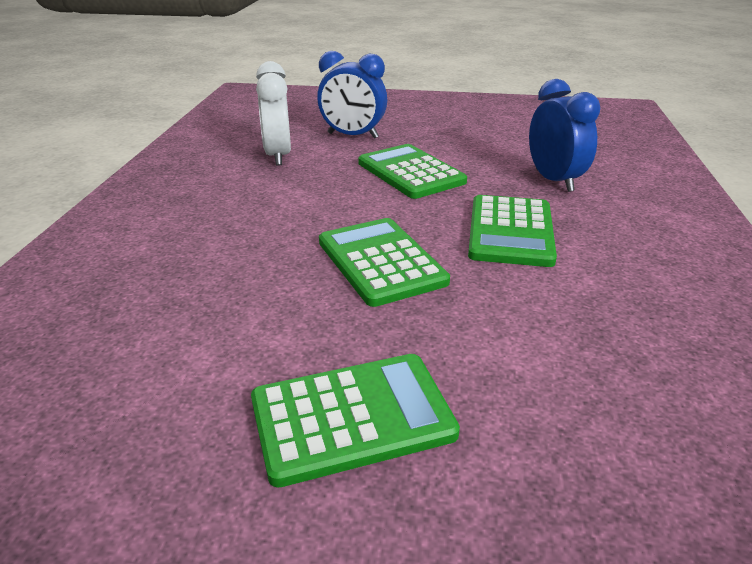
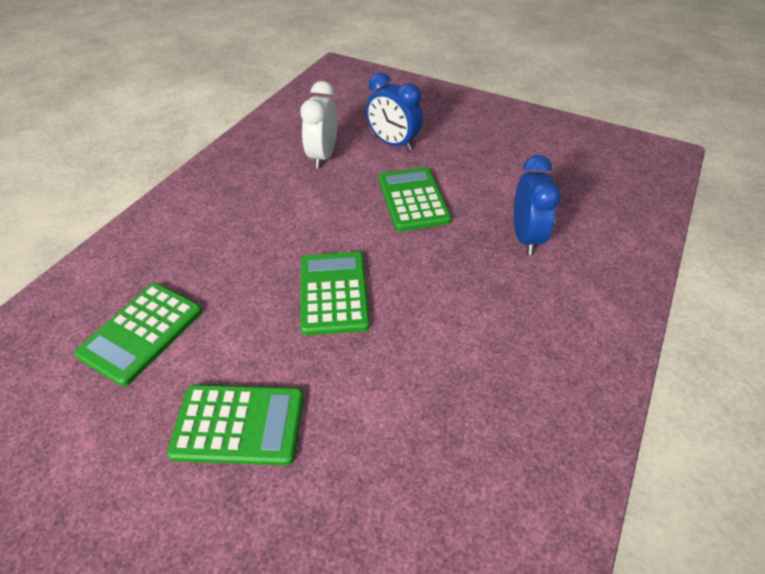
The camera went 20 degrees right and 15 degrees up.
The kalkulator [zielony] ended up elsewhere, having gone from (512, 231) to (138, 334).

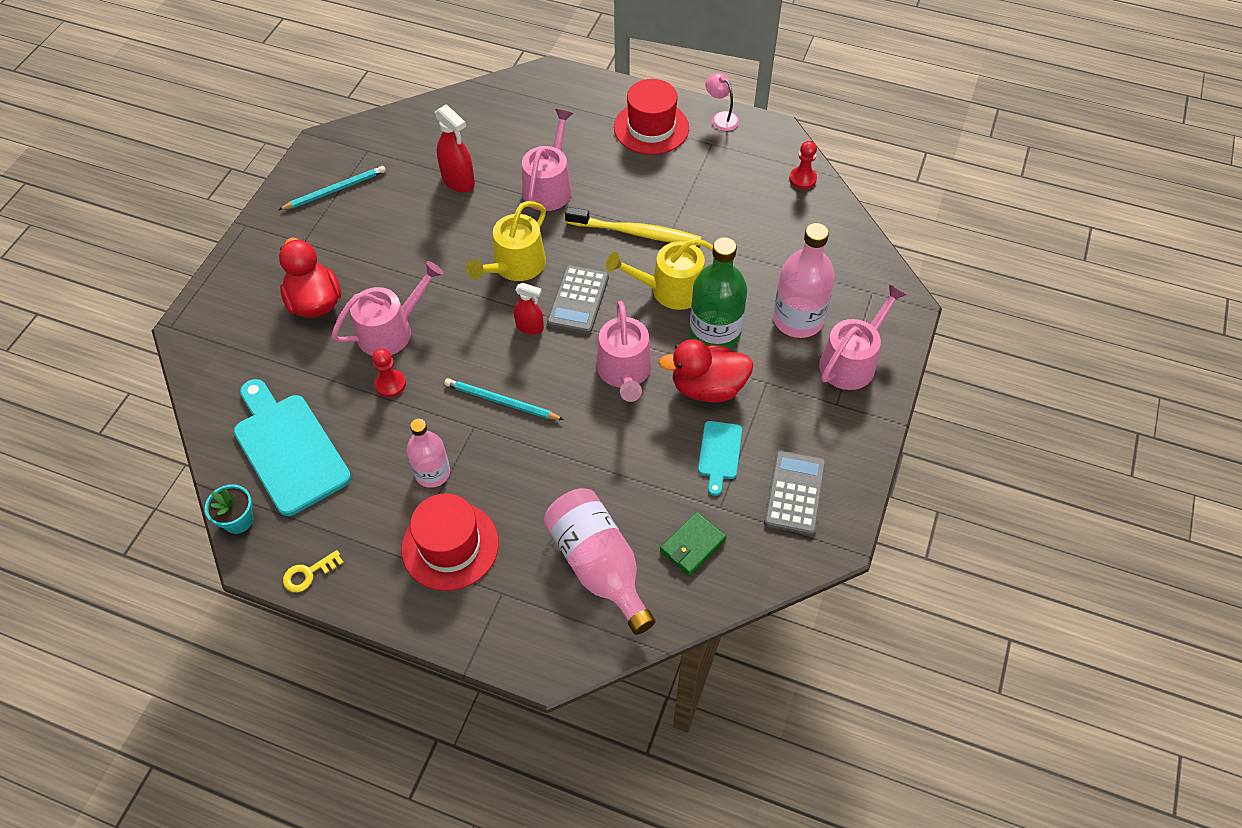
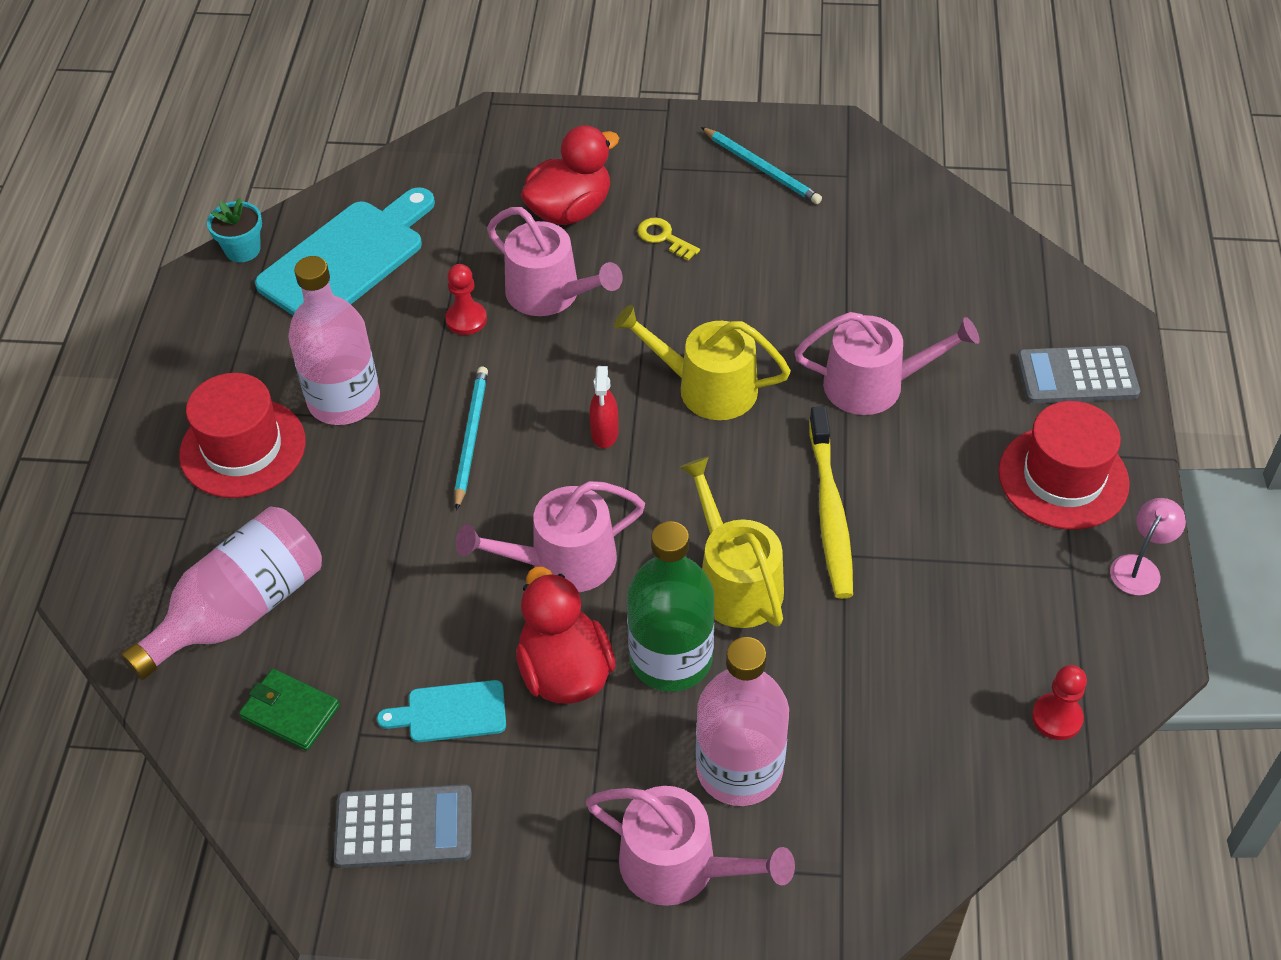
The camera went 75 degrees right and 5 degrees down.
The klucz [żółty] ended up elsewhere, having gone from (313, 571) to (668, 239).
The size of the butelka [różowy] at (428, 453) changed by a factor of 1.56.
The second view lost the spryskiwacz [czerwony] at (455, 148).
The kalkulator [szary] ended up elsewhere, having gone from (578, 299) to (1078, 374).

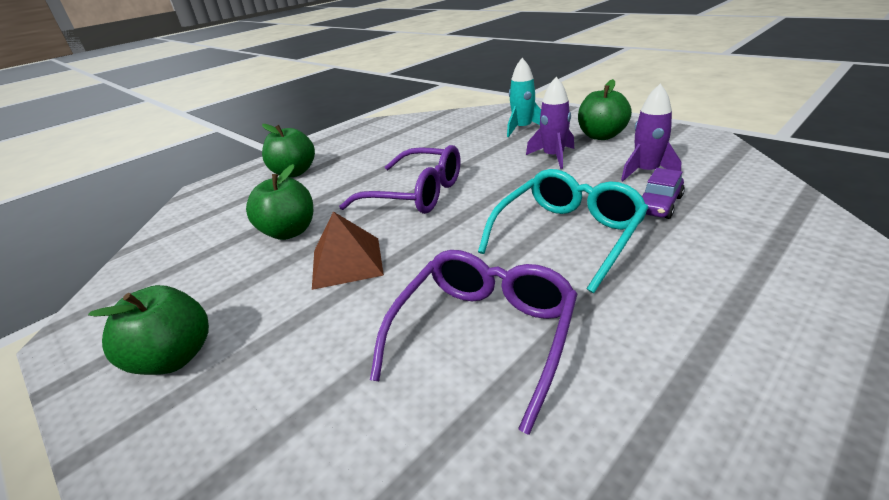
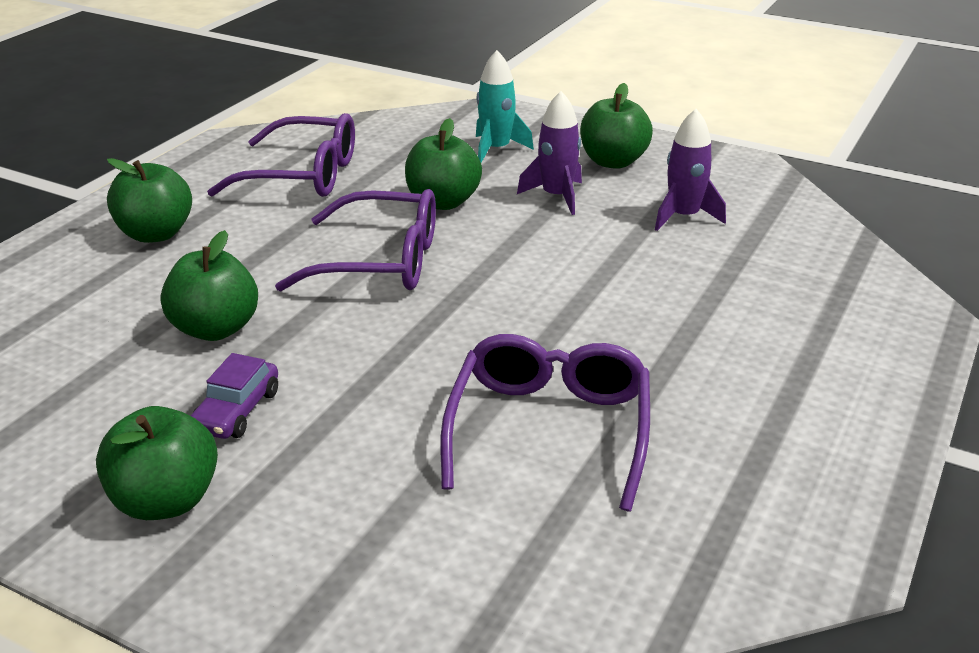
The camera went 20 degrees left and 0 degrees up.
The second view lost the piramida [brązowy] at (348, 250).
The second view lost the okulary [turkusowy] at (563, 231).
The samochód [fioletowy] ended up elsewhere, having gone from (663, 193) to (234, 396).
The second view gained the okulary [fioletowy] at (281, 155).
The second view gained the jabłko [zielony] at (443, 164).

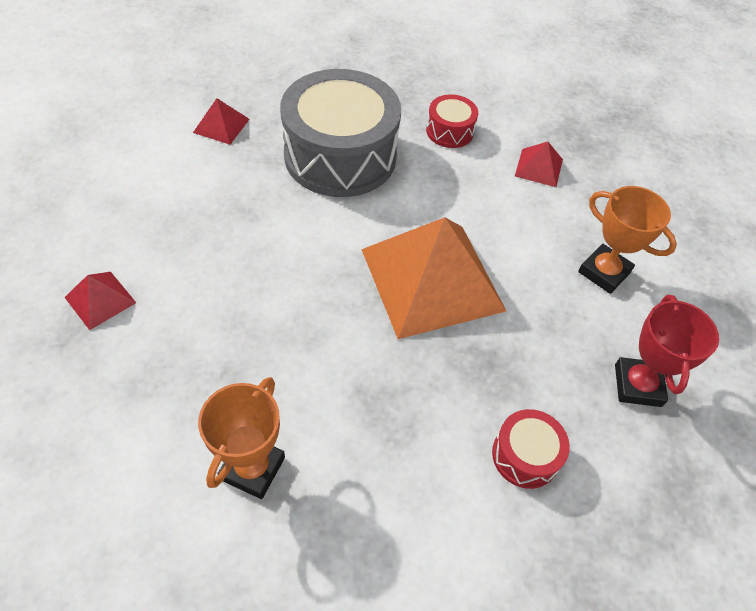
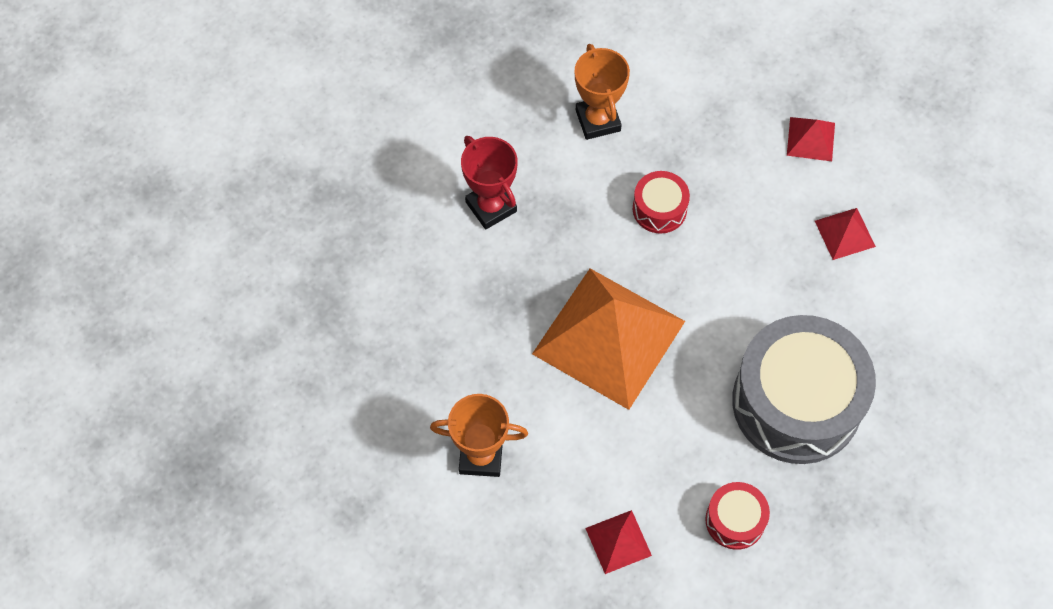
The camera went 145 degrees right and 10 degrees up.
The piramida [czerwony] ended up elsewhere, having gone from (221, 121) to (845, 234).
The bęben [czerwony] ended up elsewhere, having gone from (531, 449) to (661, 202).
The puchar [czerwony] ended up elsewhere, having gone from (667, 351) to (489, 182).

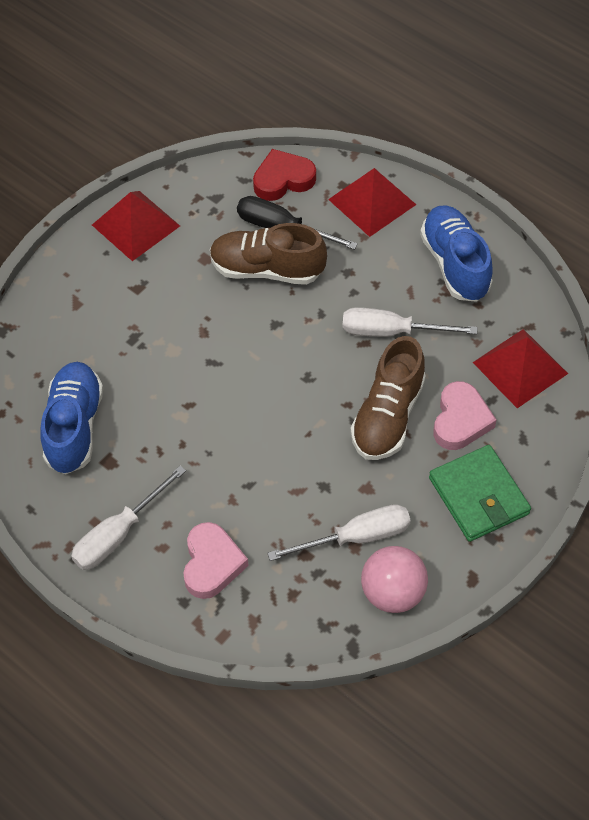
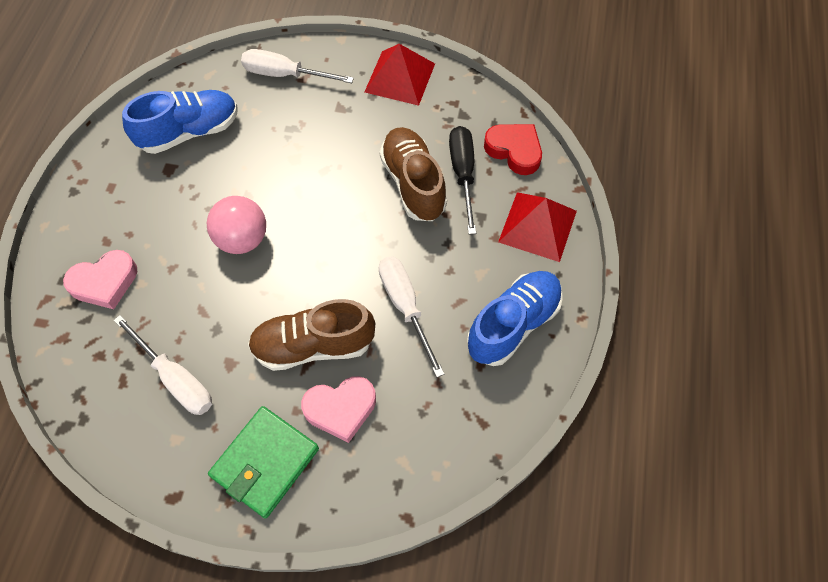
The camera went 60 degrees right and 5 degrees up.
The śrubokręt [biały] ended up elsewhere, having gone from (128, 518) to (297, 66).
The piłka [różowy] ended up elsewhere, having gone from (394, 579) to (236, 225).
The second view lost the piramida [czerwony] at (520, 368).

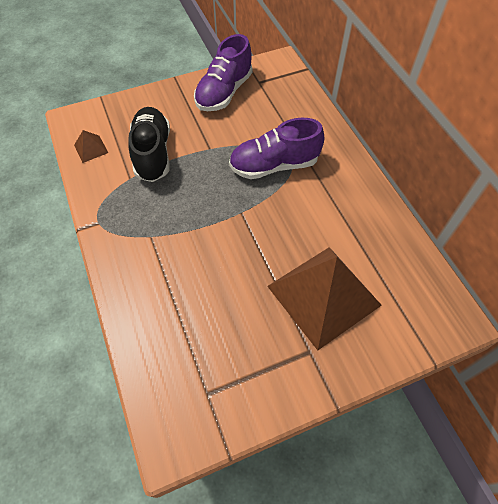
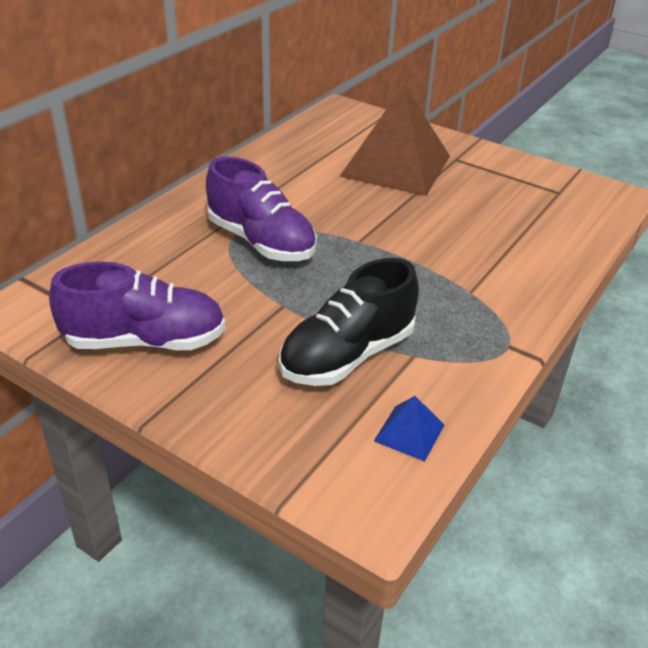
The camera went 125 degrees left and 20 degrees down.
What was the piramida [brązowy] at (91, 146) turned into the piramida [niebieski] at (409, 428).

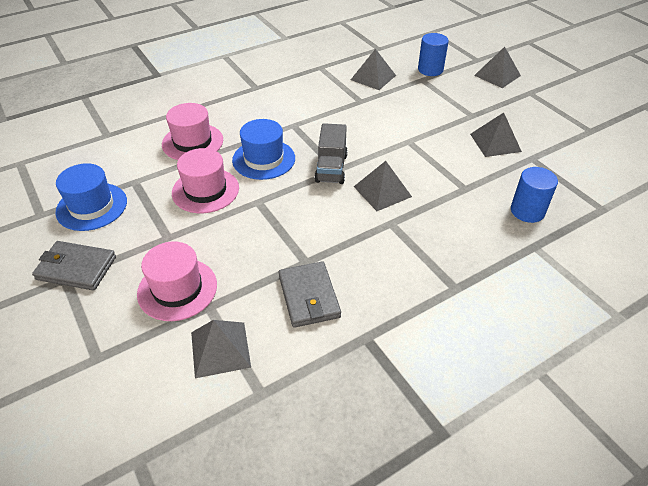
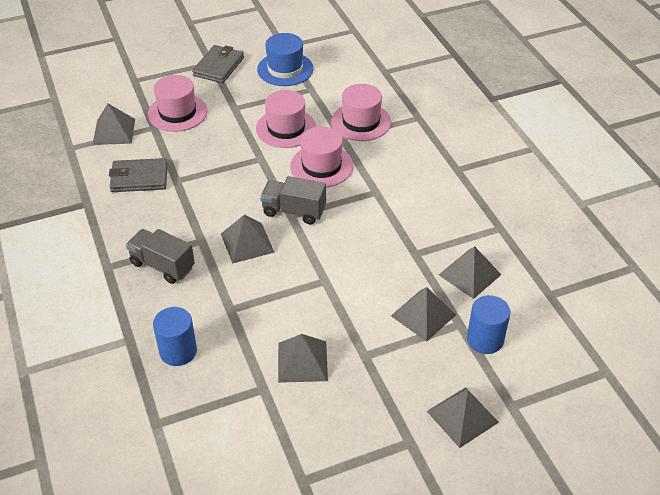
The camera went 100 degrees right and 0 degrees up.
What was the kapelusz [niebieski] at (263, 149) turned into the kapelusz [różowy] at (321, 156).
The second view gained the ciężarówka [szary] at (160, 256).
The second view gained the piramida [szary] at (423, 314).

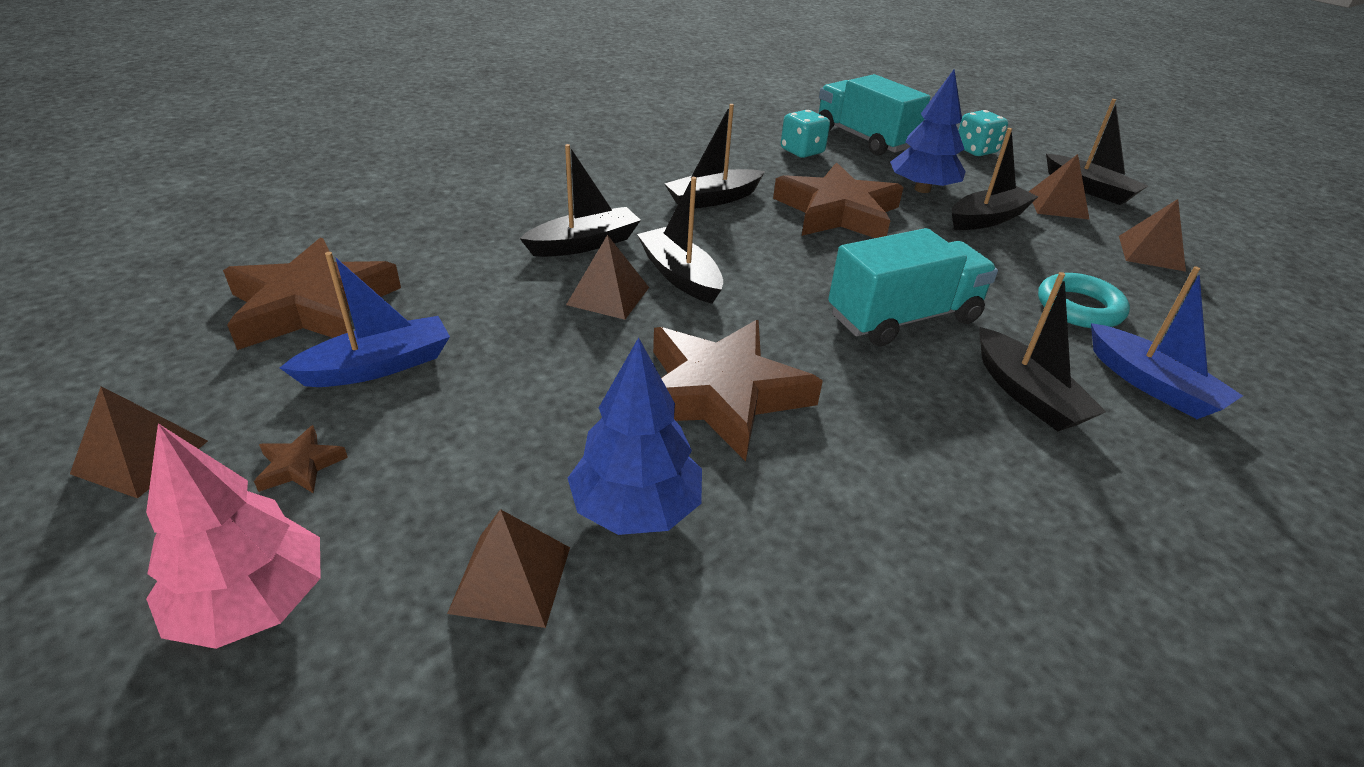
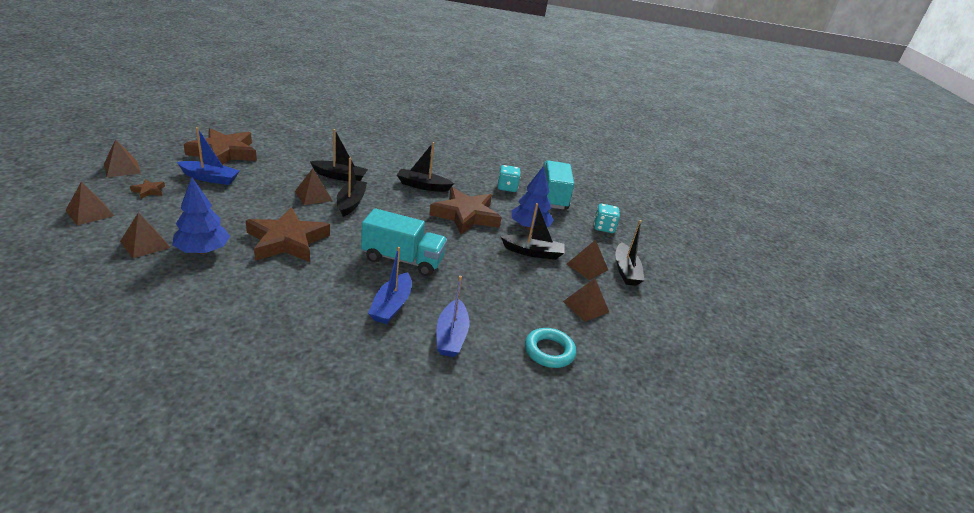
The camera went 35 degrees right and 5 degrees down.
Where the drzewko [różowy] stood at (233, 536), the piramida [brązowy] came to stand at (89, 203).
What was the łódka [czarny] at (1042, 351) turned into the łódka [niebieski] at (389, 285).
The pierścień [turkusowy] ended up elsewhere, having gone from (1084, 300) to (550, 348).

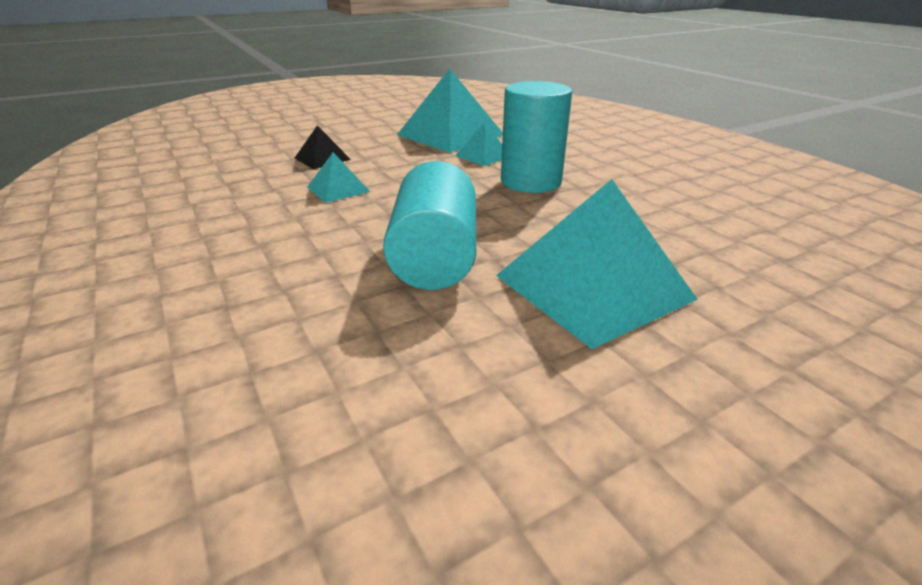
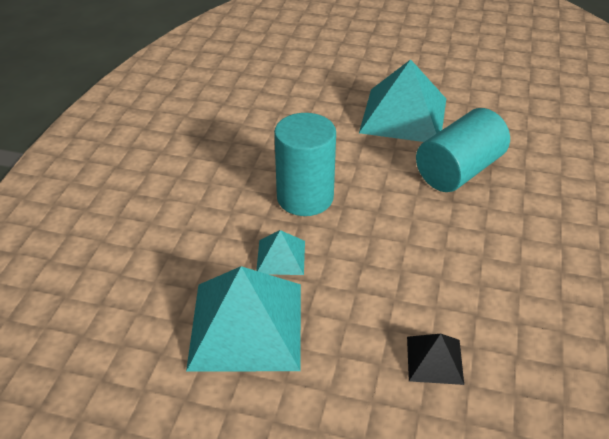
The camera went 135 degrees left and 10 degrees up.
The second view lost the piramida [turkusowy] at (338, 177).

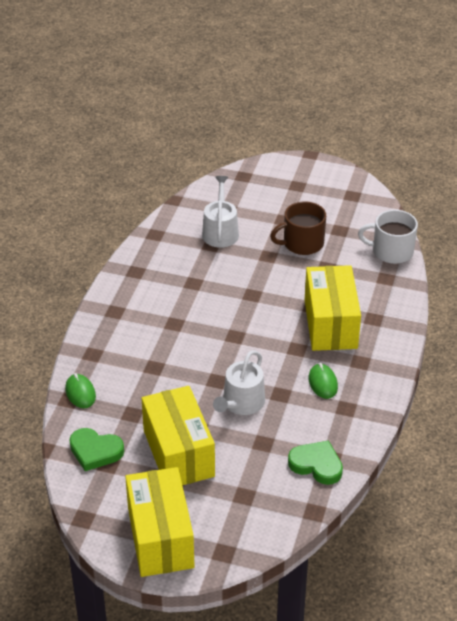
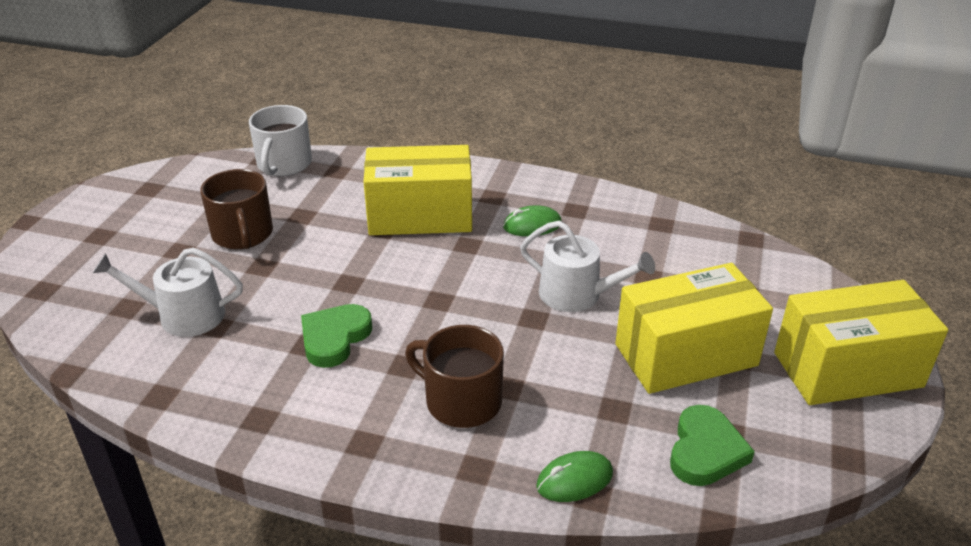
The camera went 90 degrees left and 5 degrees down.
The serce [zielony] ended up elsewhere, having gone from (315, 463) to (336, 336).
The second view gained the kubek [brązowy] at (454, 376).

